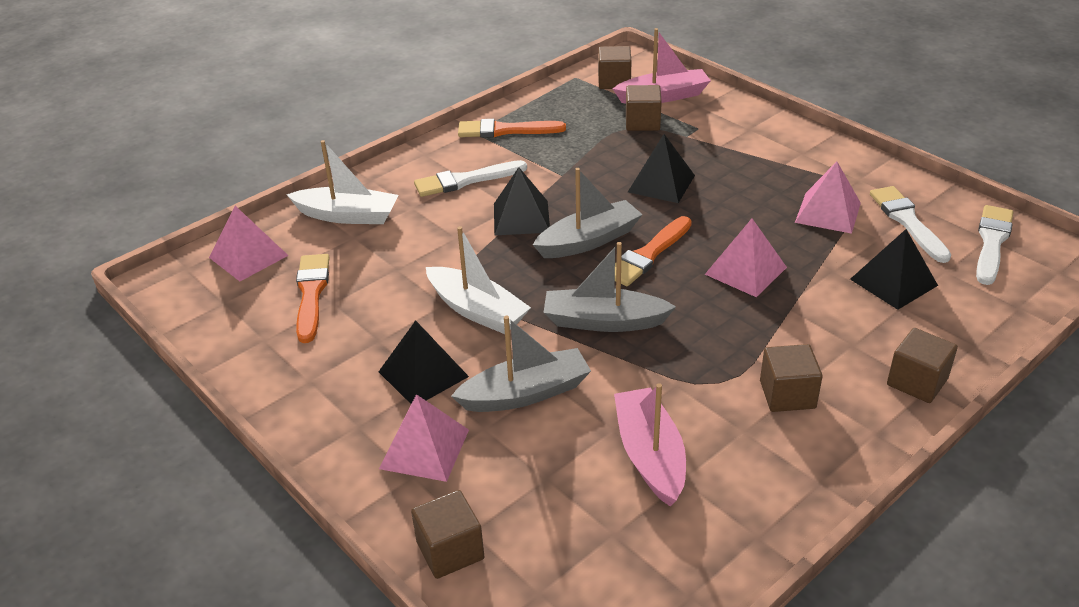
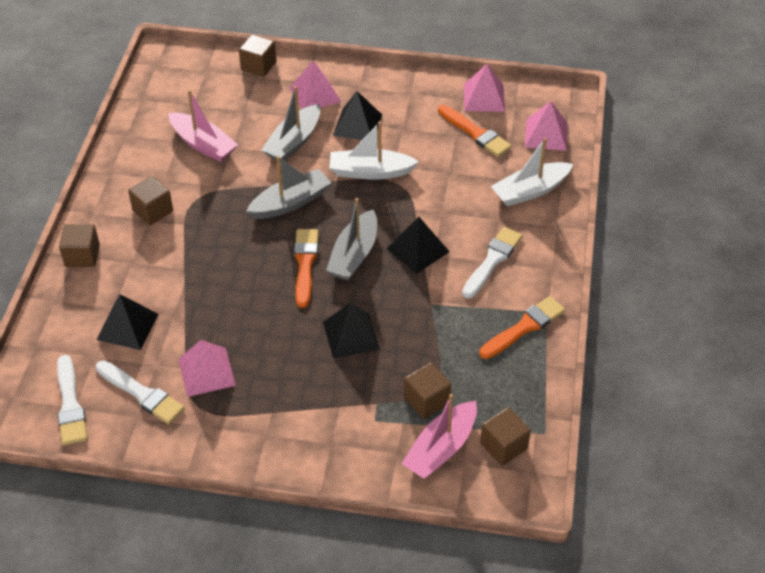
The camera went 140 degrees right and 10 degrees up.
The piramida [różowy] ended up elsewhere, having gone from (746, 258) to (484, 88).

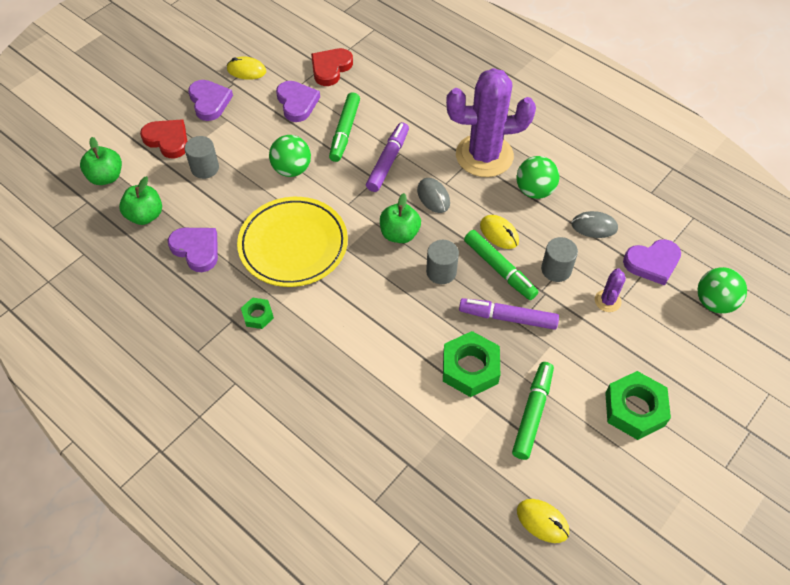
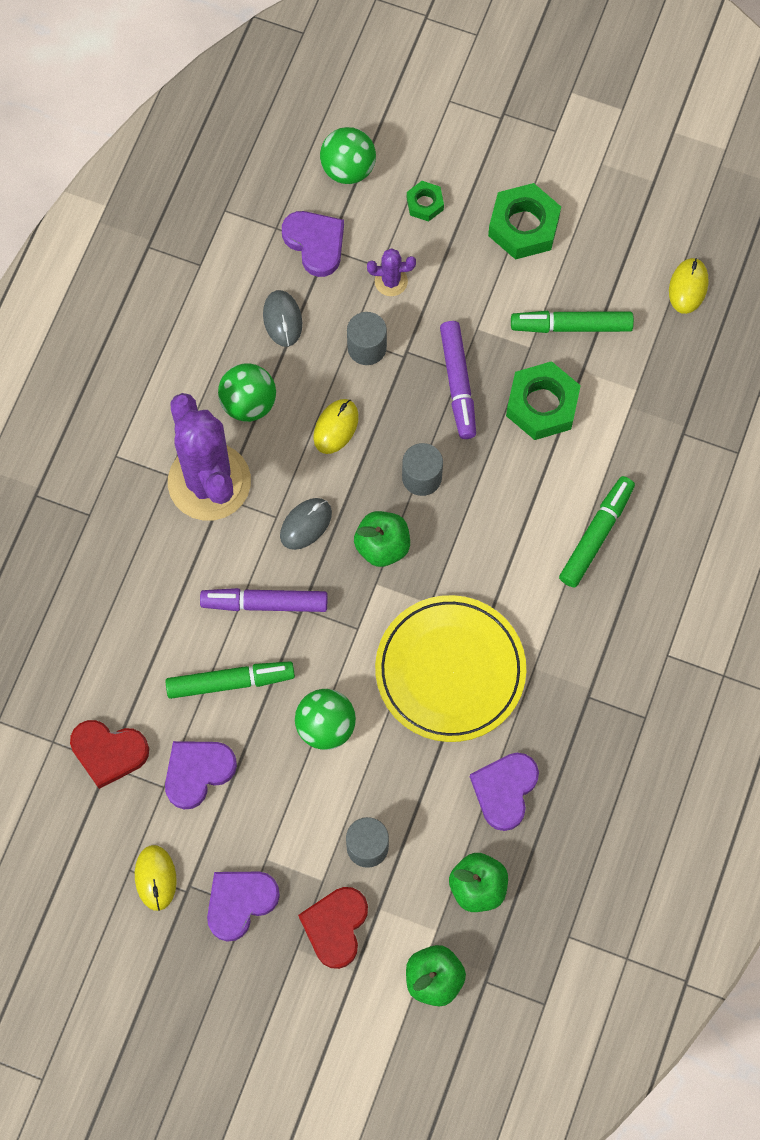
The camera went 110 degrees left and 15 degrees up.
The nakrętka [zielony] ended up elsewhere, having gone from (257, 313) to (425, 201).
The flamaster [zielony] ended up elsewhere, having gone from (501, 265) to (597, 531).

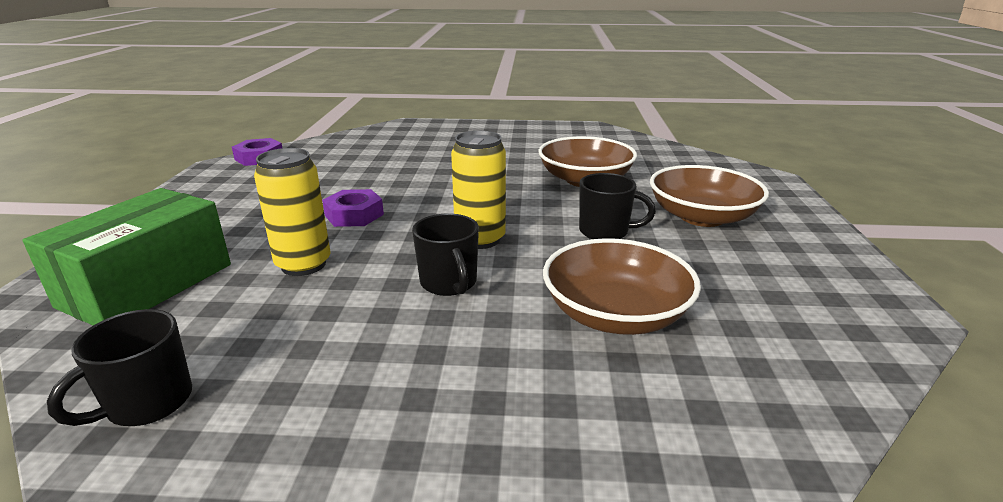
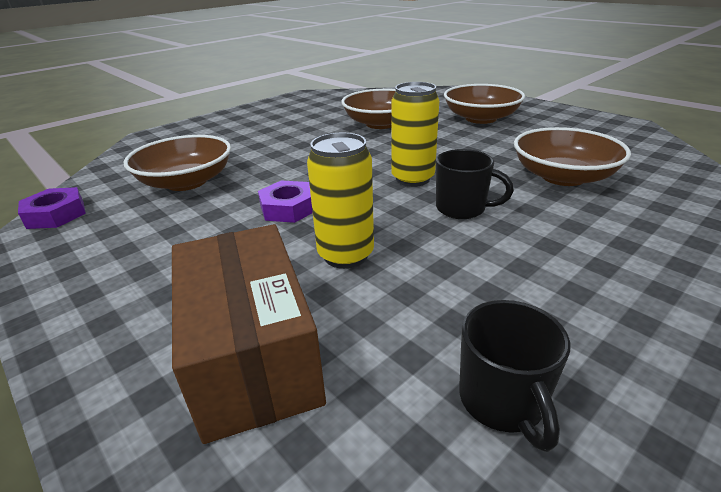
The camera went 45 degrees left and 5 degrees up.
What was the pudełko [zielony] at (127, 256) turned into the pudełko [brązowy] at (249, 334).
The second view lost the kubek [czarny] at (617, 206).
The second view gained the miska [brązowy] at (177, 163).

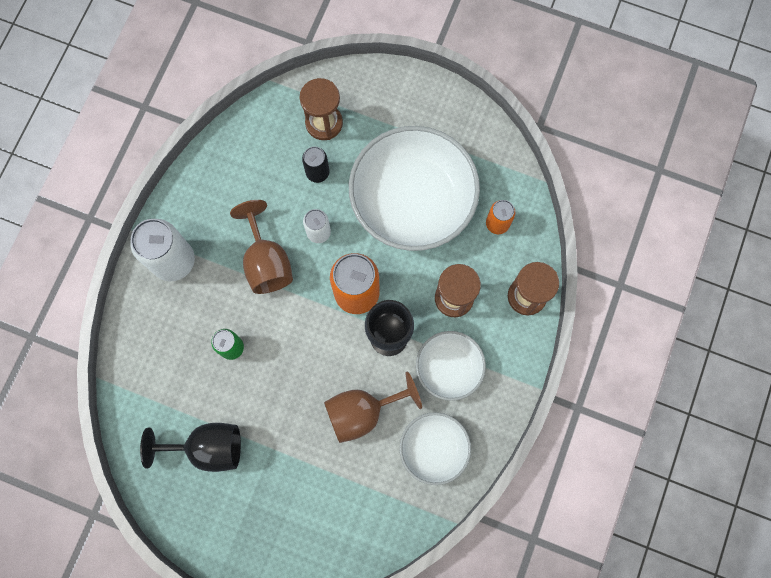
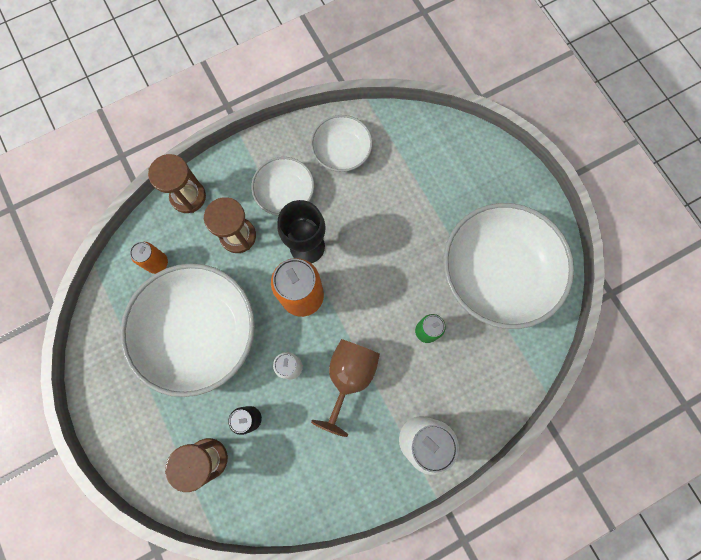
The camera went 140 degrees left and 0 degrees up.
Where the kielich [czarny] stood at (190, 447), the miska [biały] came to stand at (508, 266).
The second view lost the kielich [brązowy] at (373, 407).

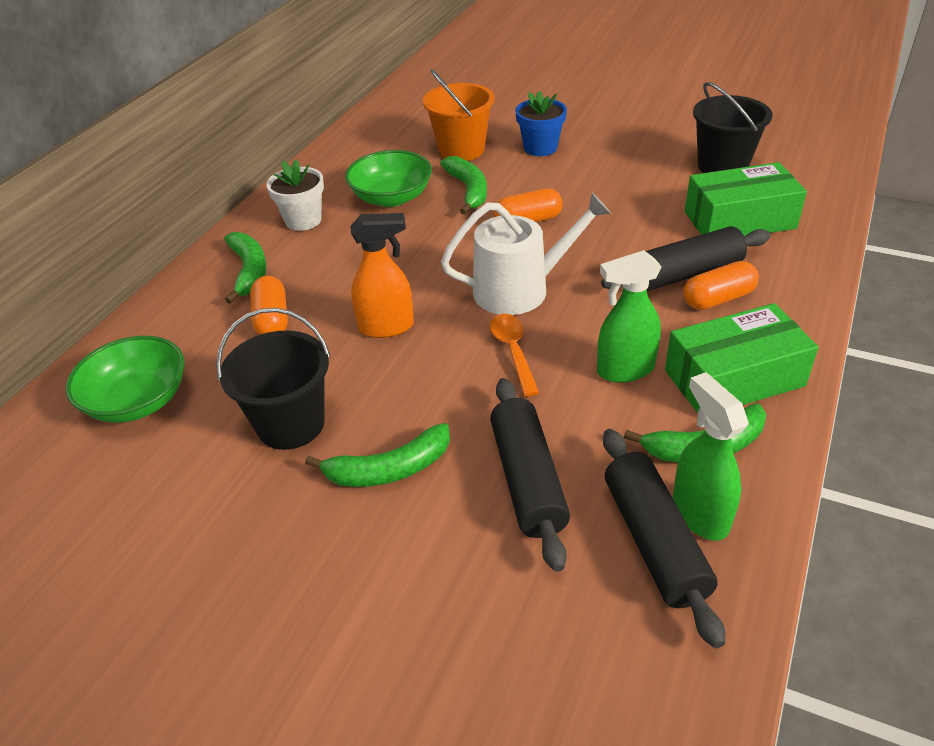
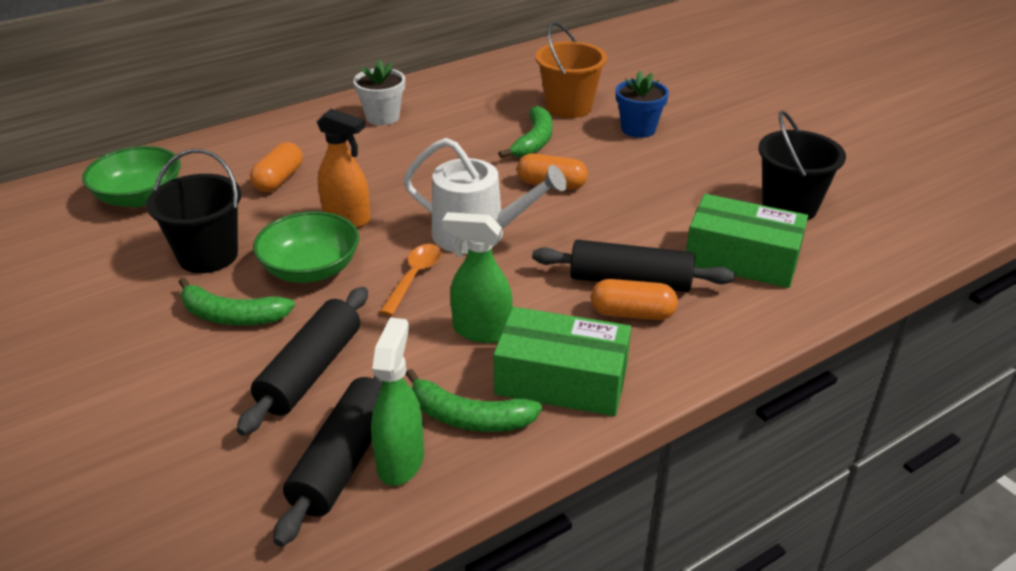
The camera went 30 degrees right and 5 degrees down.
The second view lost the banan [zielony] at (245, 268).
The miska [zielony] ended up elsewhere, having gone from (388, 178) to (306, 247).

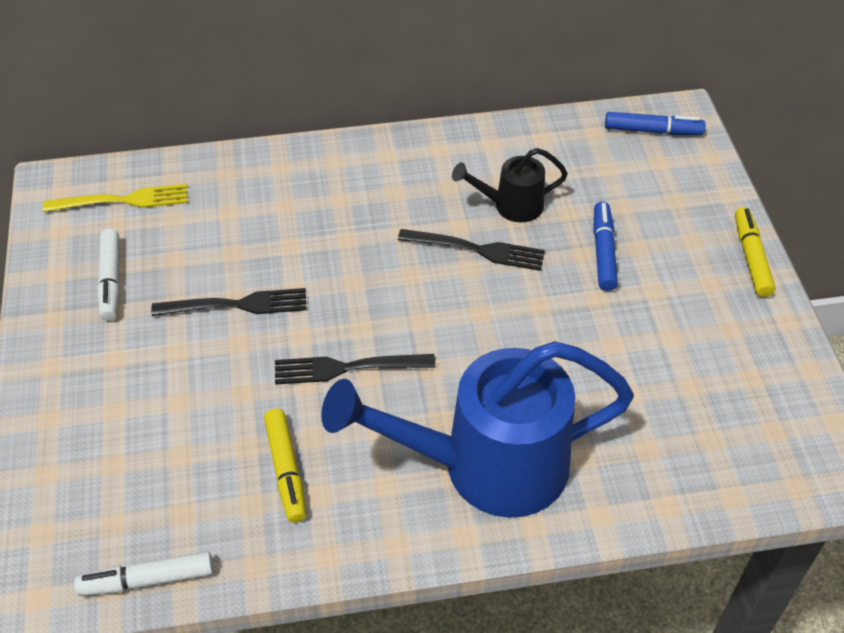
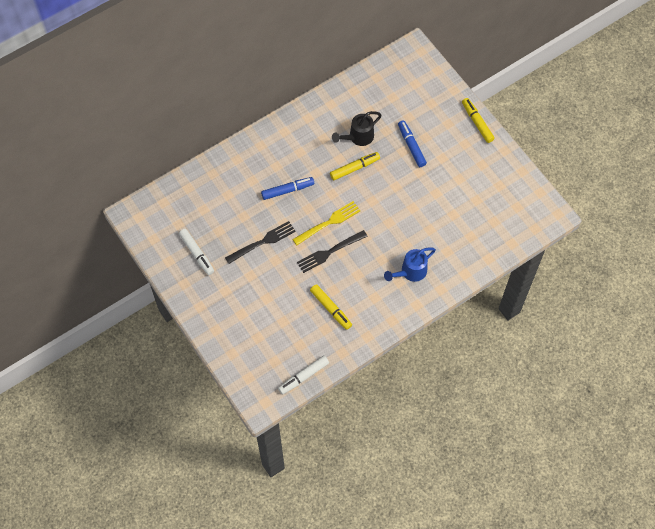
The camera went 25 degrees left and 15 degrees up.
The widelec [żółty] ended up elsewhere, having gone from (115, 198) to (326, 223).
The size of the konewka [niebieski] at (477, 429) changed by a factor of 0.47.
Where the widelec [czarny] stood at (471, 250), the flamaster [żółty] came to stand at (355, 166).
The flamaster [niebieski] ended up elsewhere, having gone from (655, 123) to (287, 188).

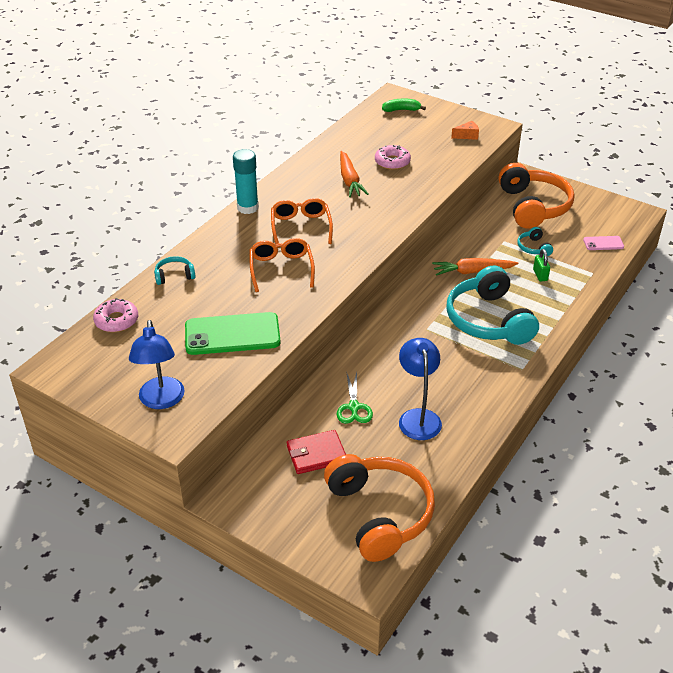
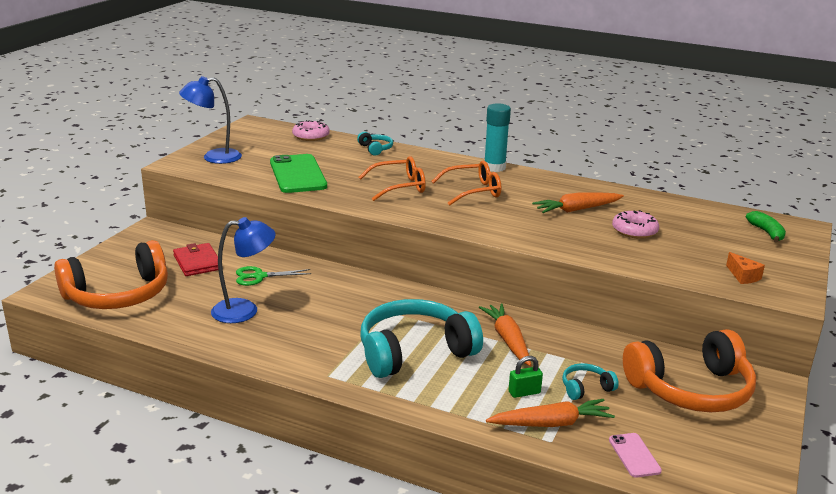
The camera went 80 degrees right and 15 degrees down.
The second view gained the marchewka [pomarańczowy] at (550, 413).

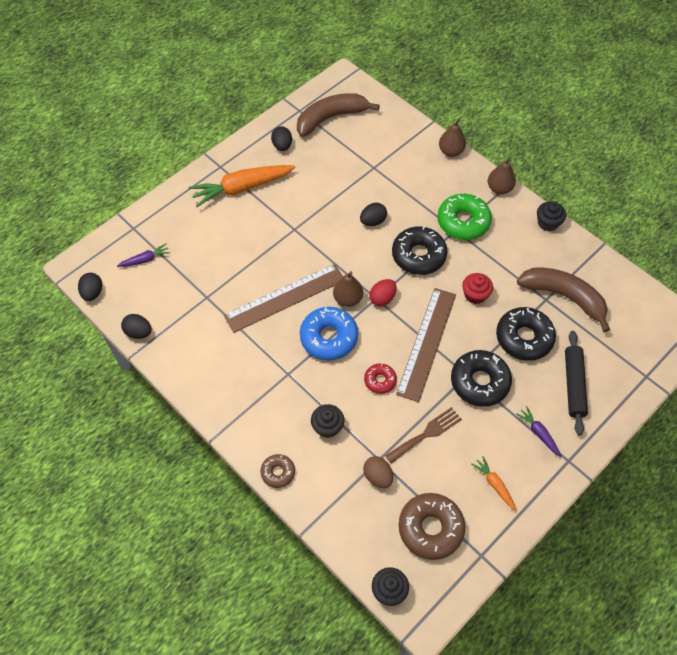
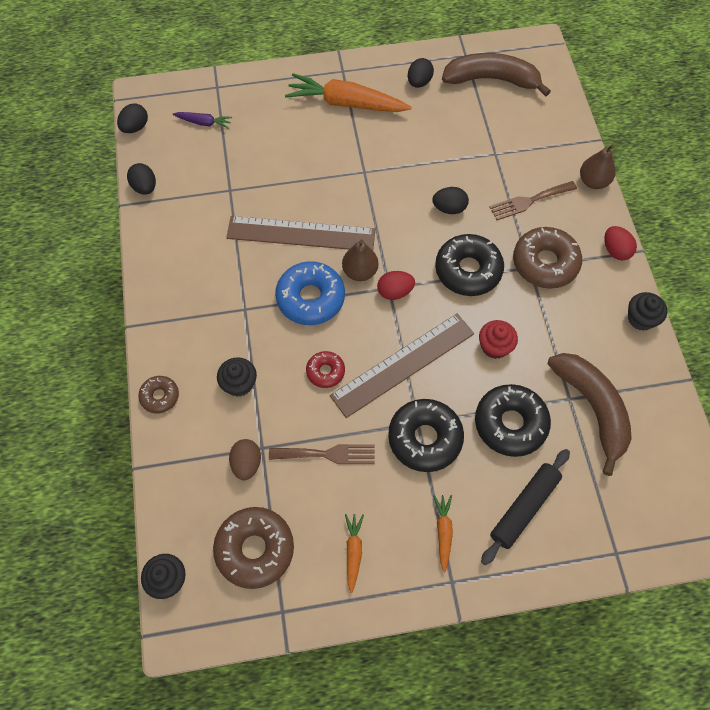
The camera went 35 degrees right and 5 degrees up.
What was the donut [zielony] at (464, 217) turned into the donut [brązowy] at (547, 258).
Where the gruszka [brązowy] stood at (502, 175), the jajko [czerwony] came to stand at (620, 243).
What was the marchewka [fioletowy] at (539, 431) turned into the marchewka [pomarańczowy] at (443, 534).
The second view gained the widelec [brązowy] at (533, 200).

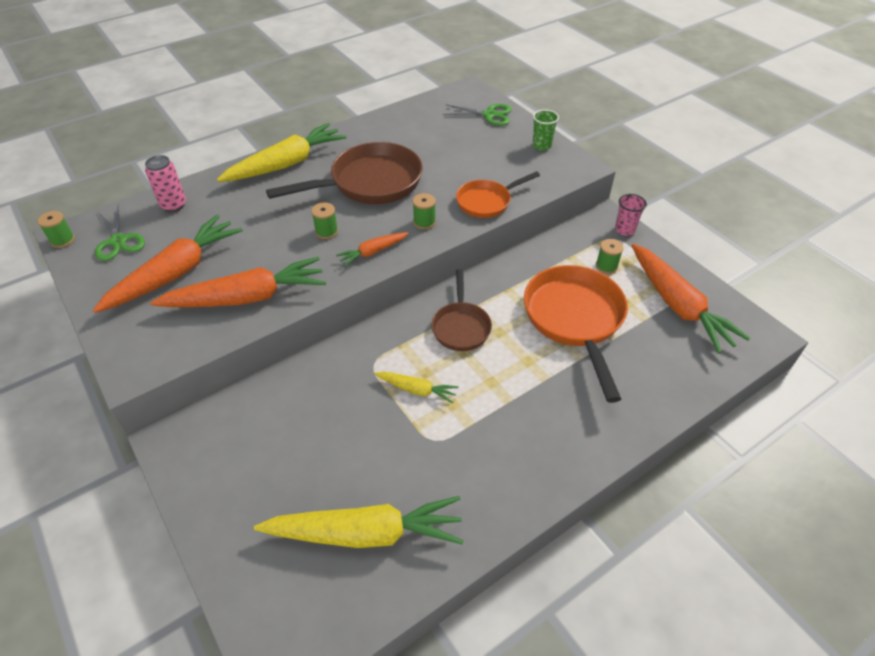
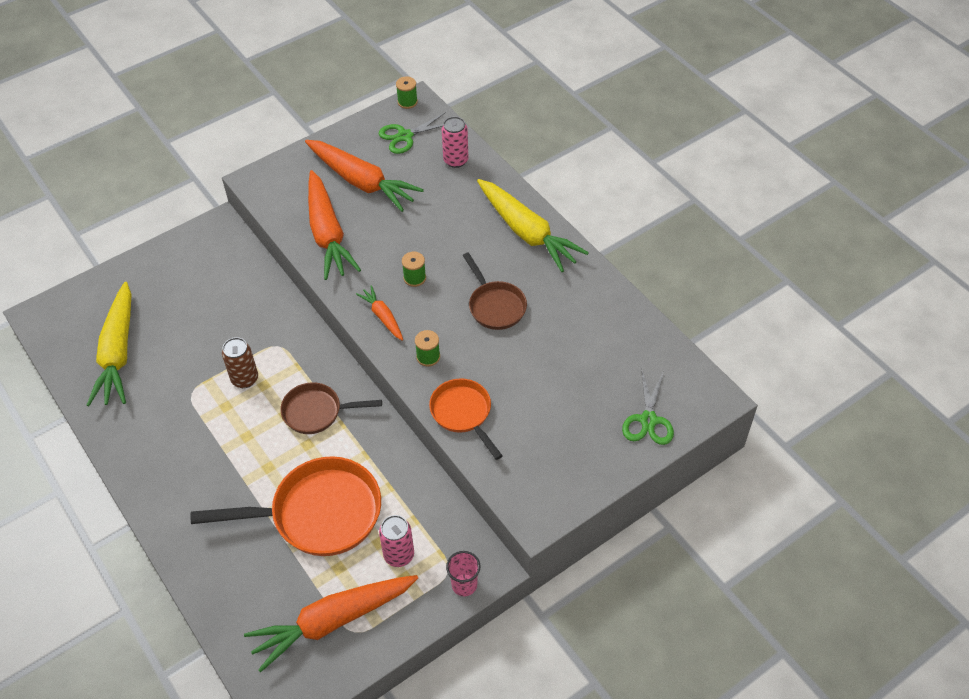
The camera went 90 degrees right and 5 degrees up.
The size of the patelnia [brązowy] at (344, 173) changed by a factor of 0.58.
Where the marchewka [żółty] stood at (416, 388), the puszka [brązowy] came to stand at (240, 362).
The second view lost the szklanka [zielony] at (545, 130).
Where the szpulka [zielony] stood at (610, 256), the puszka [różowy] came to stand at (396, 541).

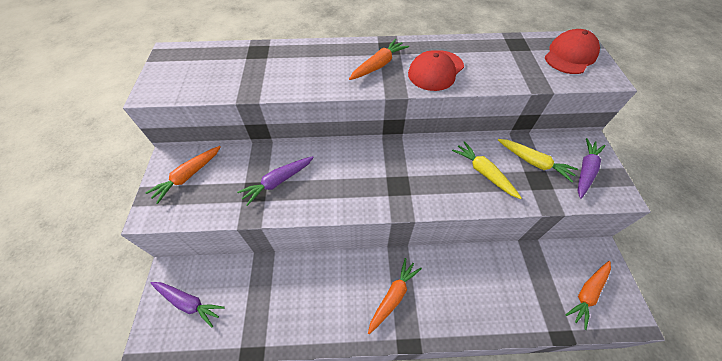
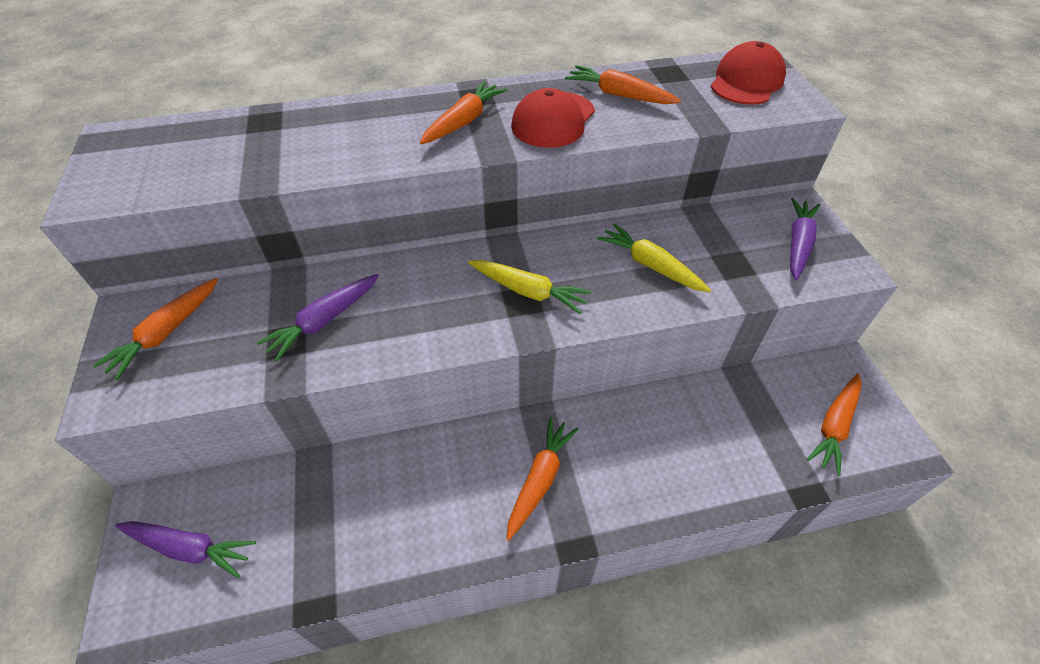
The camera went 10 degrees left and 5 degrees down.
The marchewka [żółty] ended up elsewhere, having gone from (538, 160) to (529, 287).
The second view gained the marchewka [pomarańczowy] at (623, 84).

